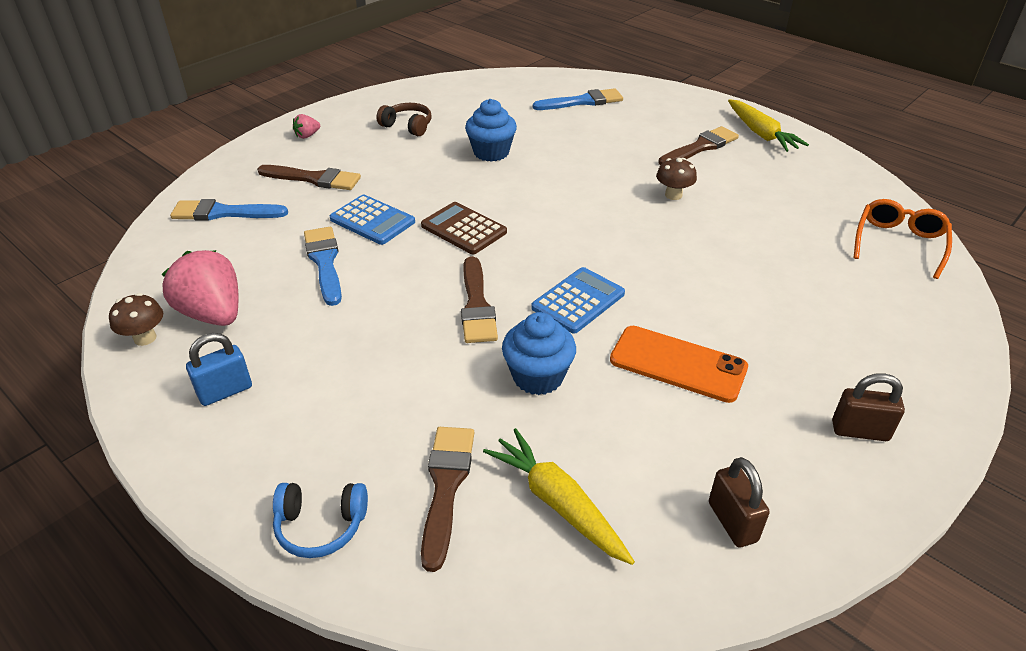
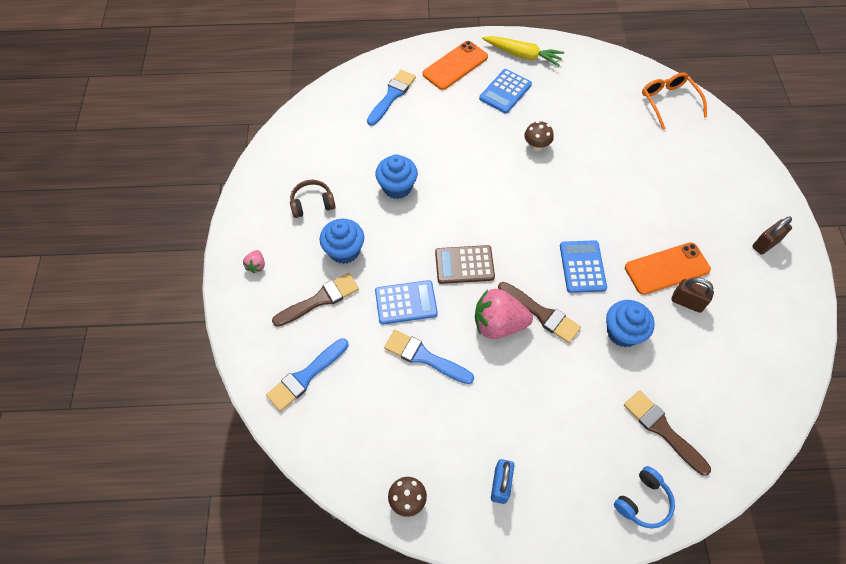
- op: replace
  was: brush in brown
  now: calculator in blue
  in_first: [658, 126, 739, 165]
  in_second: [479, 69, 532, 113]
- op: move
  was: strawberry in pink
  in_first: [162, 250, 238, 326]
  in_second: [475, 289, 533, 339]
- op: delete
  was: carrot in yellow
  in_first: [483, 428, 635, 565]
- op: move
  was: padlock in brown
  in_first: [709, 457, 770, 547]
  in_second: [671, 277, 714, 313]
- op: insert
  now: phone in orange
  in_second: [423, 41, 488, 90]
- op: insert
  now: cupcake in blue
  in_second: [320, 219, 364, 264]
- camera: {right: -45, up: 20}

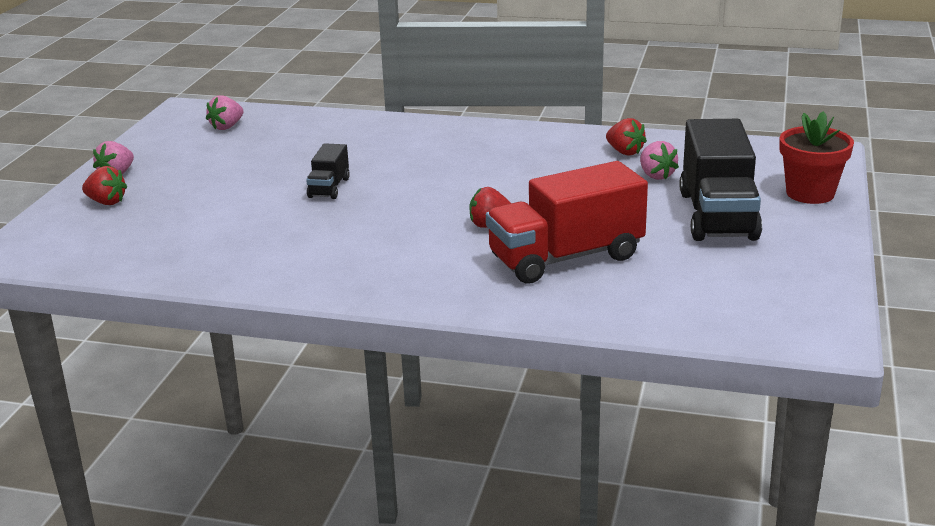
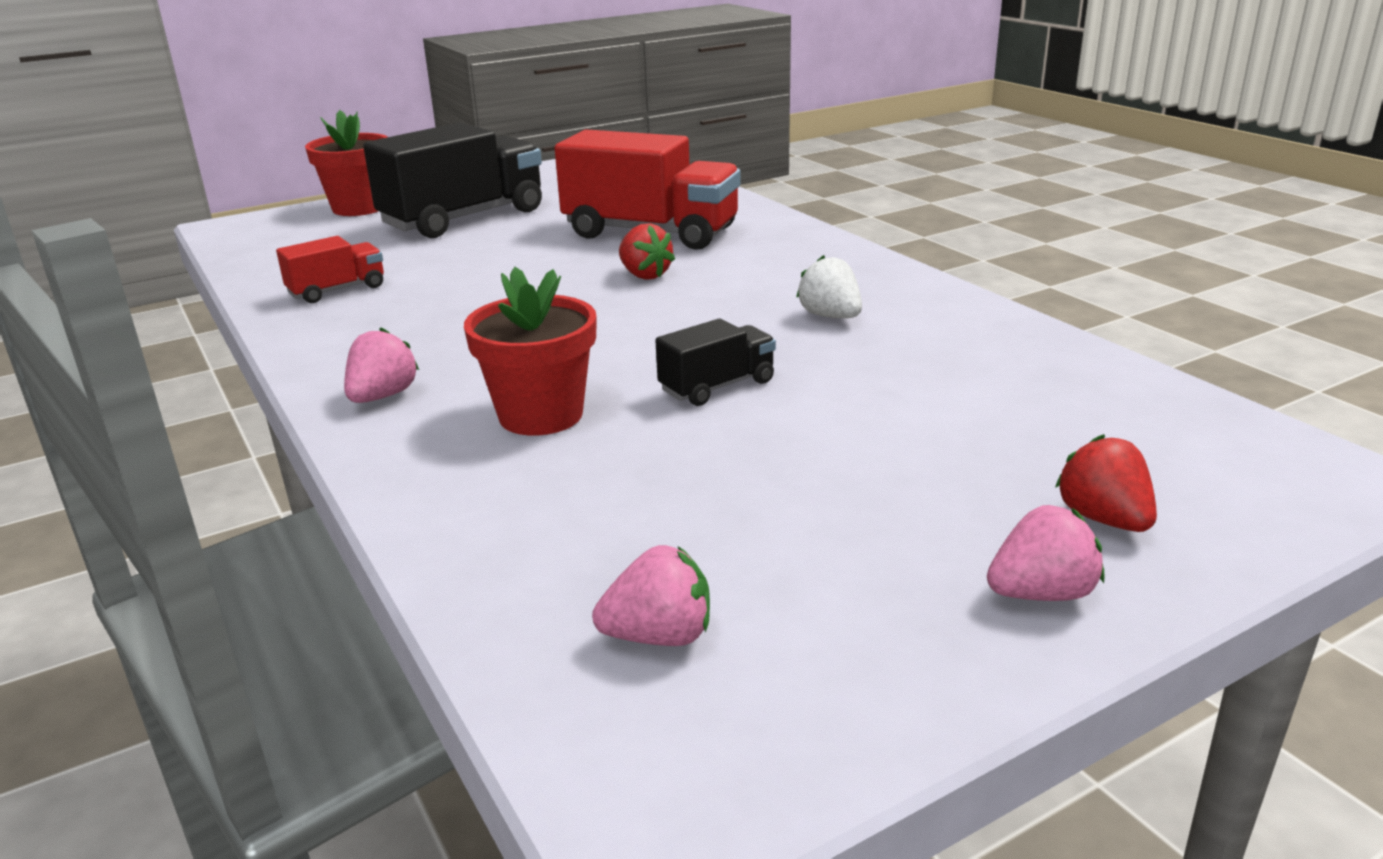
- op: replace
  was: strawberry in red
  now: truck in red
  in_first: [606, 118, 647, 156]
  in_second: [276, 236, 384, 303]
- op: move
  was: strawberry in pink
  in_first: [640, 141, 679, 180]
  in_second: [344, 327, 419, 403]
- op: insert
  now: strawberry in white
  in_second: [796, 255, 862, 318]
- op: insert
  now: flower pot in red
  in_second: [464, 267, 596, 436]
- camera: {right: -135, up: 0}

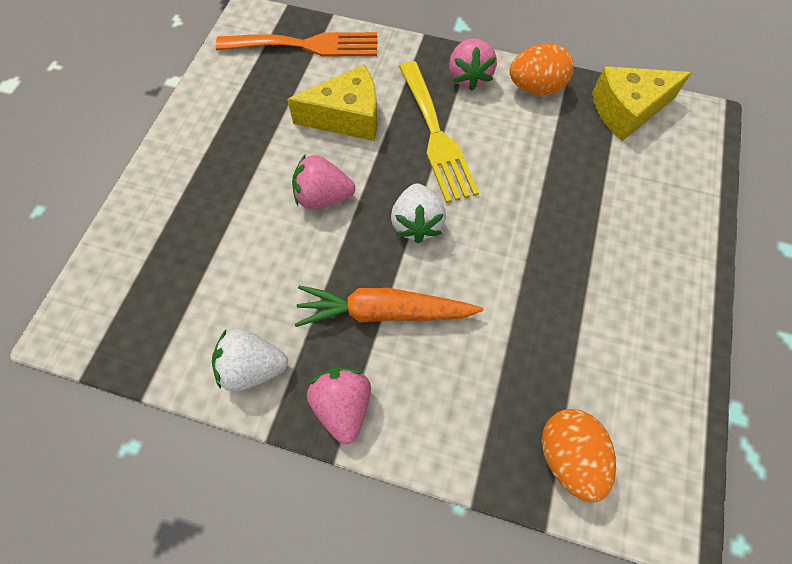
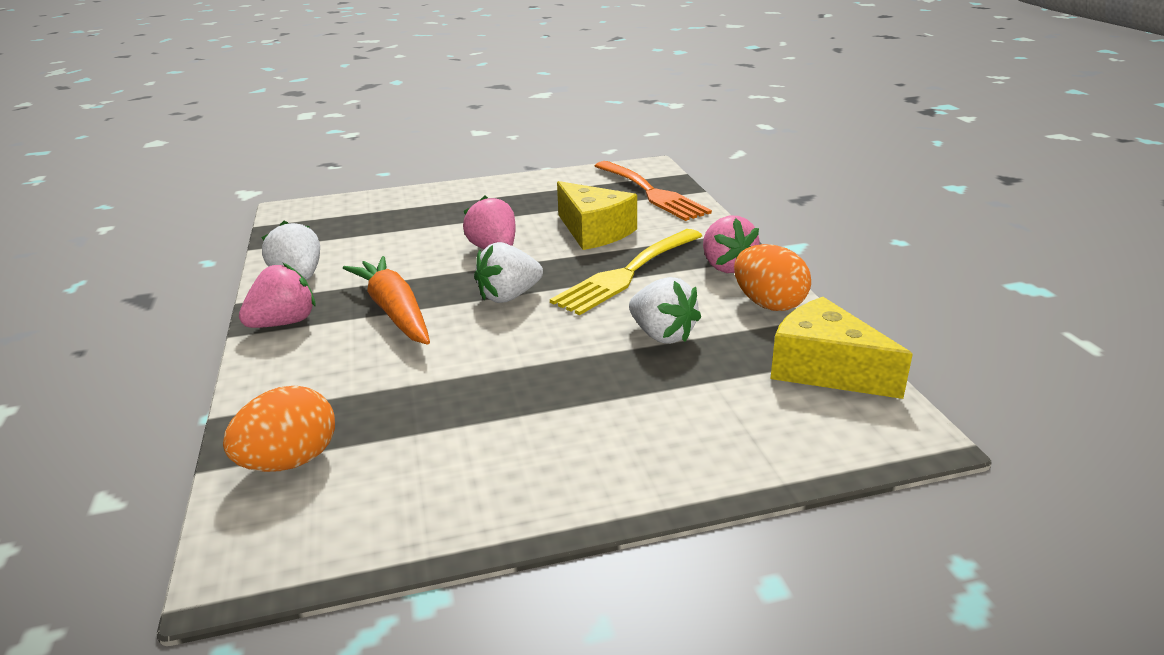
- op: rotate
  was: strawberry in pink
  in_first: [449, 38, 497, 91]
  in_second: [703, 216, 760, 273]
  clockwise: -75
- op: insert
  now: strawberry in white
  in_second: [629, 277, 701, 344]
- camera: {right: 60, up: -35}

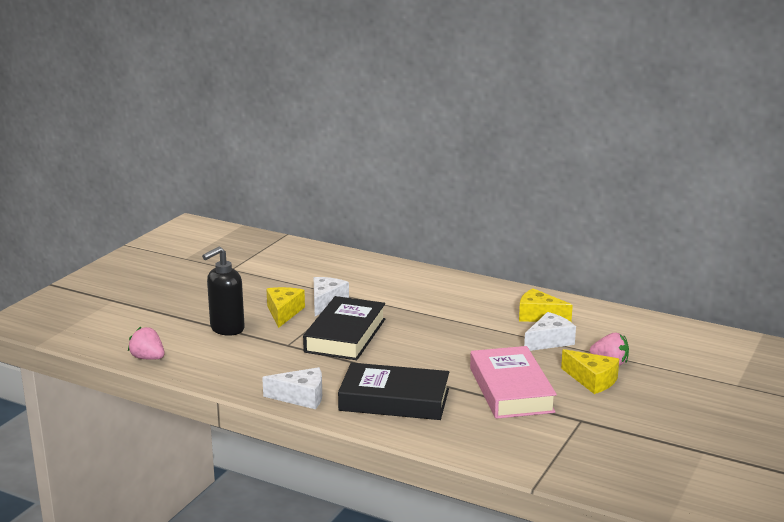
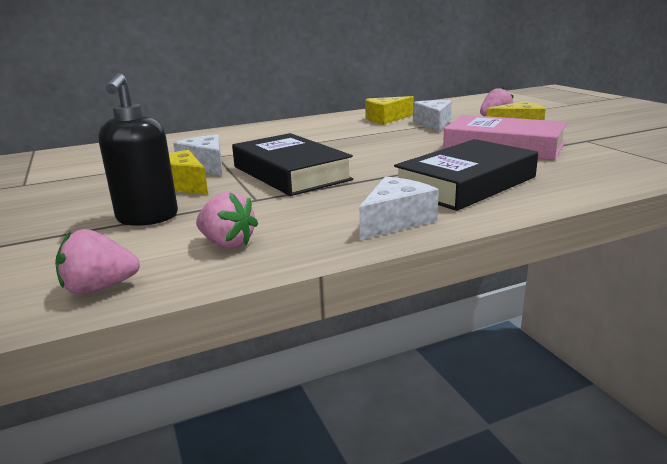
- op: insert
  now: strawberry in pink
  in_second: [196, 191, 258, 248]
- camera: {right: -50, up: 0}

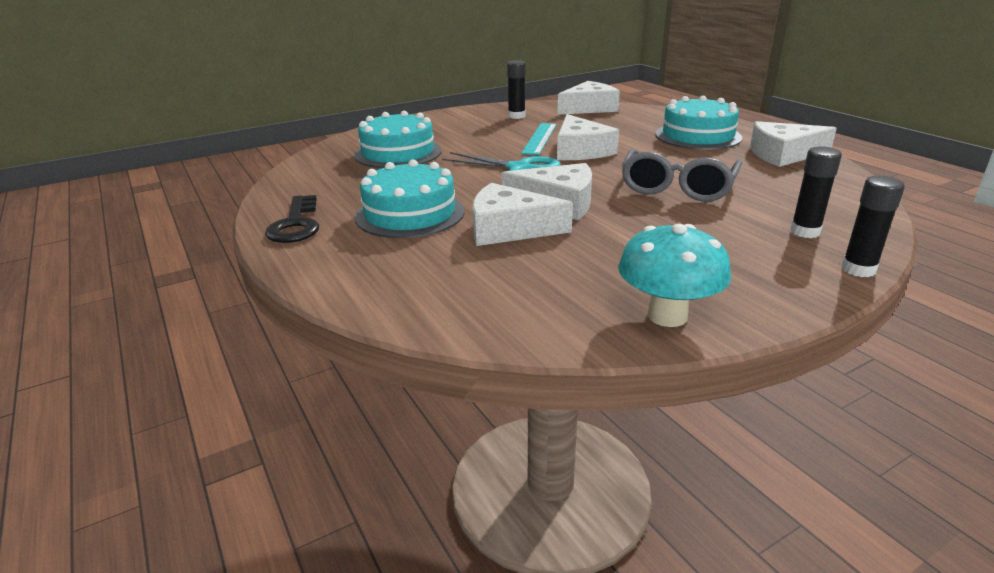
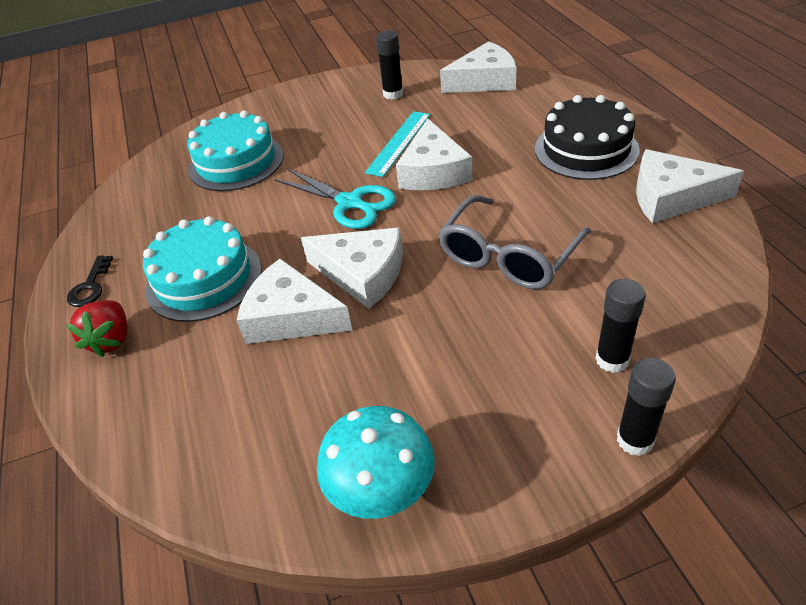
- op: recolor
  was: cake in turquoise
  now: cake in black
  in_first: [655, 96, 742, 150]
  in_second: [535, 95, 640, 180]
- op: resize
  was: key in black
  in_first: [265, 195, 319, 243]
  in_second: [67, 255, 113, 307]
  ratio: 0.65
- op: insert
  now: strawberry in red
  in_second: [66, 300, 128, 357]
- camera: {right: 15, up: 15}

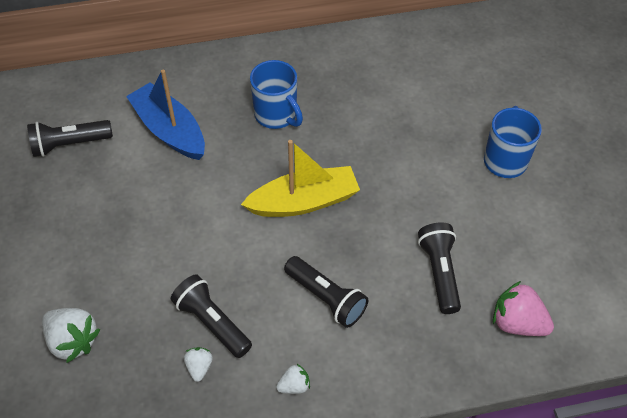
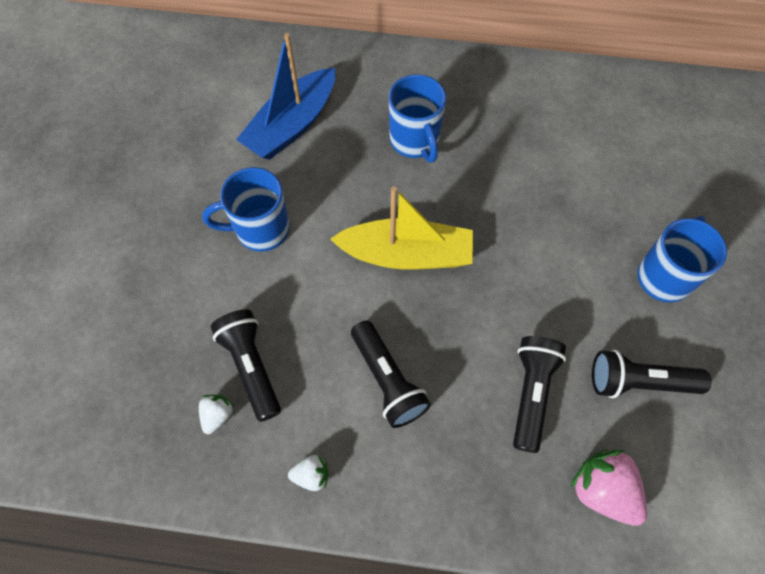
- op: rotate
  was: boat in blue
  in_first: [126, 70, 205, 160]
  in_second: [236, 33, 335, 160]
  clockwise: -120
- op: move
  was: flashlight in black
  in_first: [27, 120, 113, 157]
  in_second: [592, 350, 712, 398]
- op: delete
  was: strawberry in white
  in_first: [42, 308, 100, 363]
- op: insert
  now: mug in blue
  in_second: [202, 167, 290, 252]
- camera: {right: 20, up: 10}

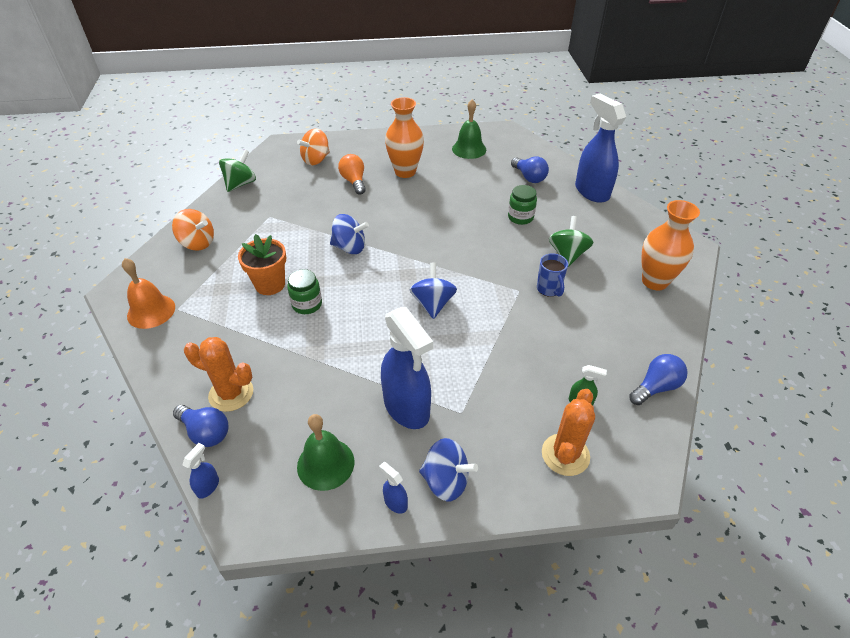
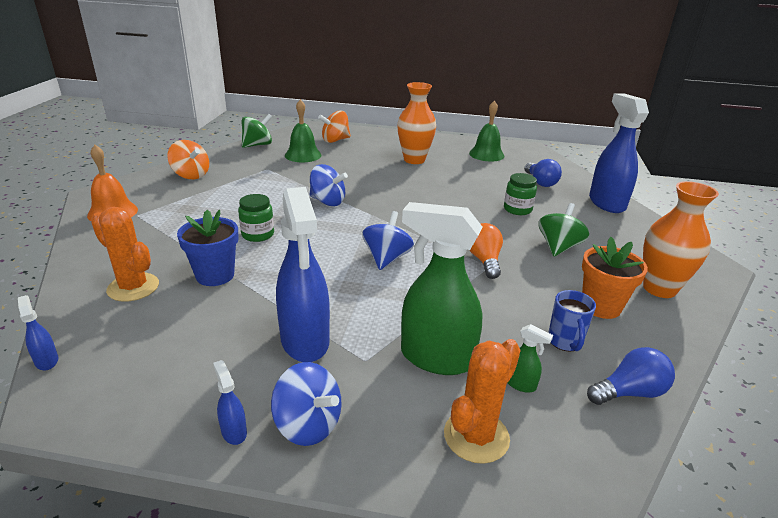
- op: move
  was: light bulb in orange
  in_first: [338, 154, 366, 195]
  in_second: [470, 223, 503, 279]
- op: move
  was: flower pot in orange
  in_first: [238, 234, 286, 295]
  in_second: [582, 237, 648, 319]
- op: move
  was: mug in blue
  in_first: [537, 253, 568, 297]
  in_second: [548, 290, 596, 351]
- op: delete
  was: light bulb in blue
  in_first: [173, 405, 228, 447]
- op: move
  was: bell in green
  in_first: [297, 414, 355, 491]
  in_second: [285, 99, 322, 163]
- op: rotate
  was: spray bottle in blue
  in_first: [182, 443, 219, 499]
  in_second: [18, 295, 58, 370]
  clockwise: -75
- op: insert
  now: spray bottle in green
  in_second: [401, 202, 483, 375]
- op: insert
  now: flower pot in blue
  in_second: [177, 210, 239, 286]
- camera: {right: 15, up: -15}

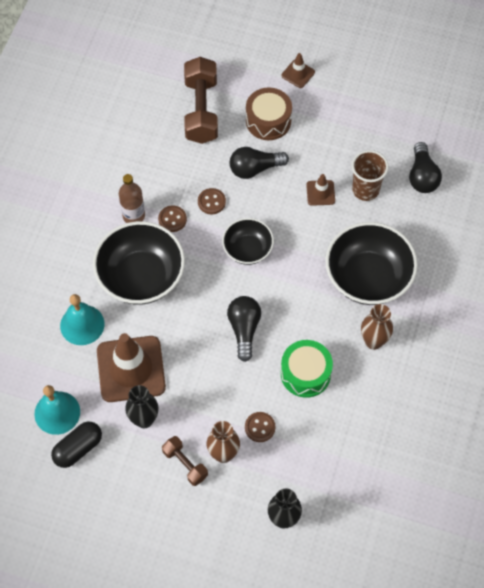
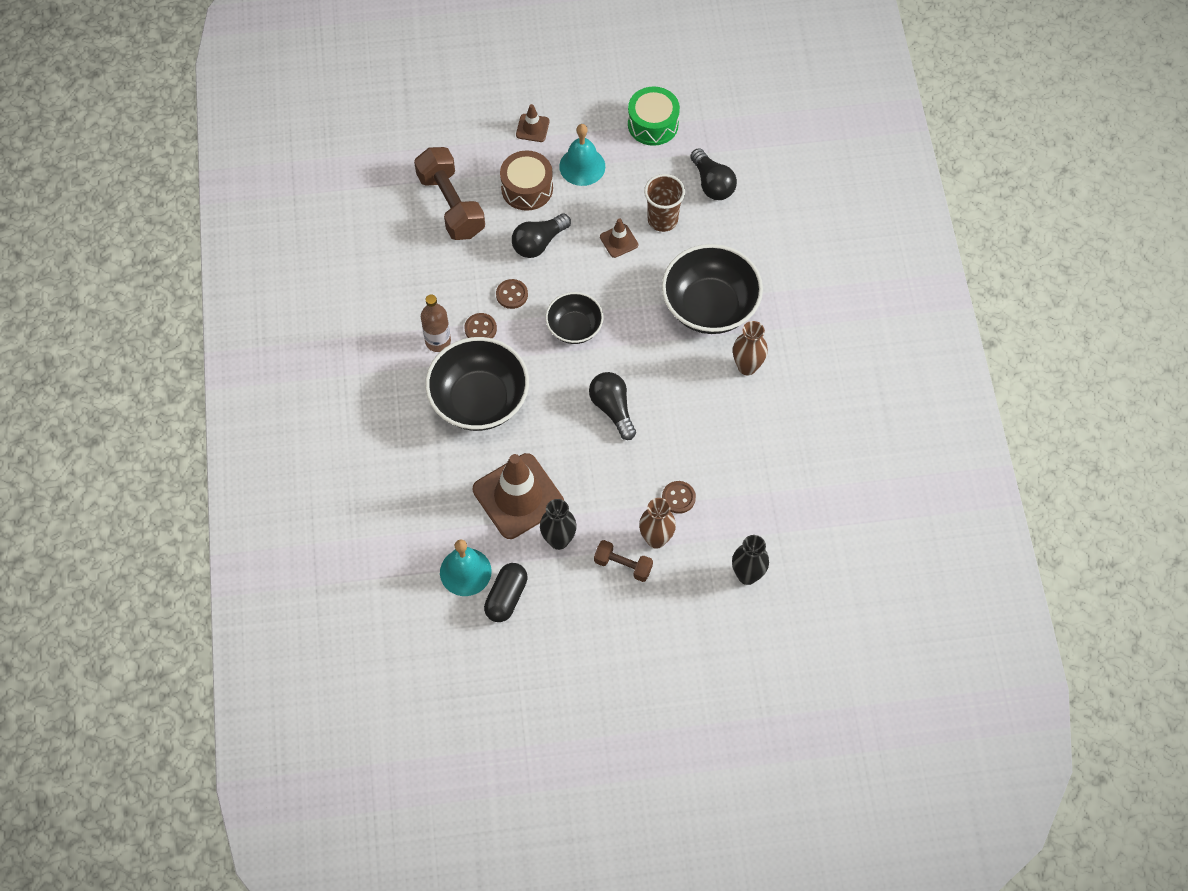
- op: move
  was: bell in turquoise
  in_first: [60, 294, 105, 345]
  in_second: [559, 124, 605, 186]
- op: move
  was: drum in green
  in_first: [281, 340, 333, 398]
  in_second: [628, 87, 680, 146]
- camera: {right: -25, up: 0}

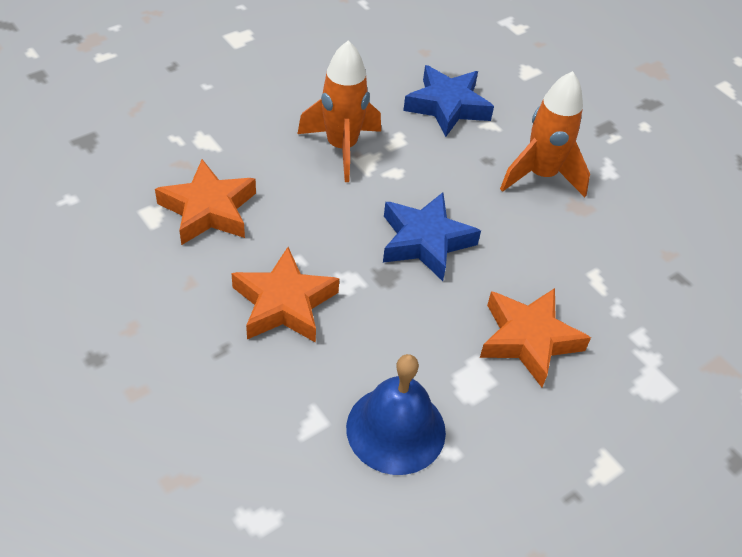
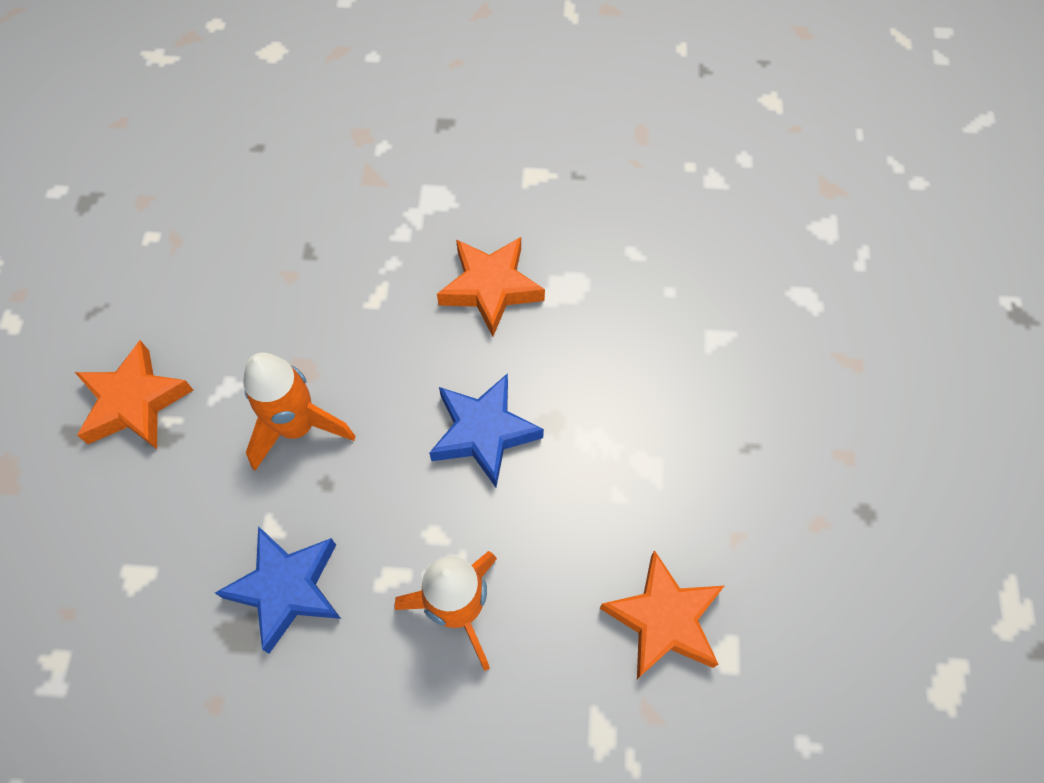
- op: move
  was: star in orange
  in_first: [231, 247, 339, 343]
  in_second: [75, 340, 193, 449]
- op: delete
  was: bell in blue
  in_first: [346, 354, 446, 475]
- camera: {right: -135, up: 15}

